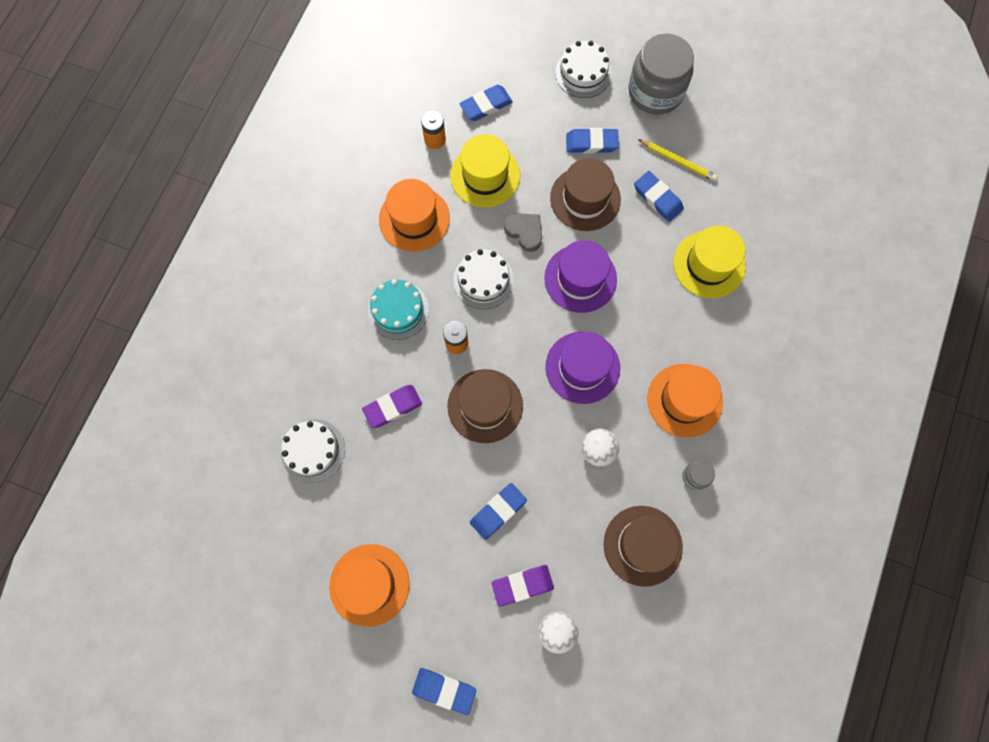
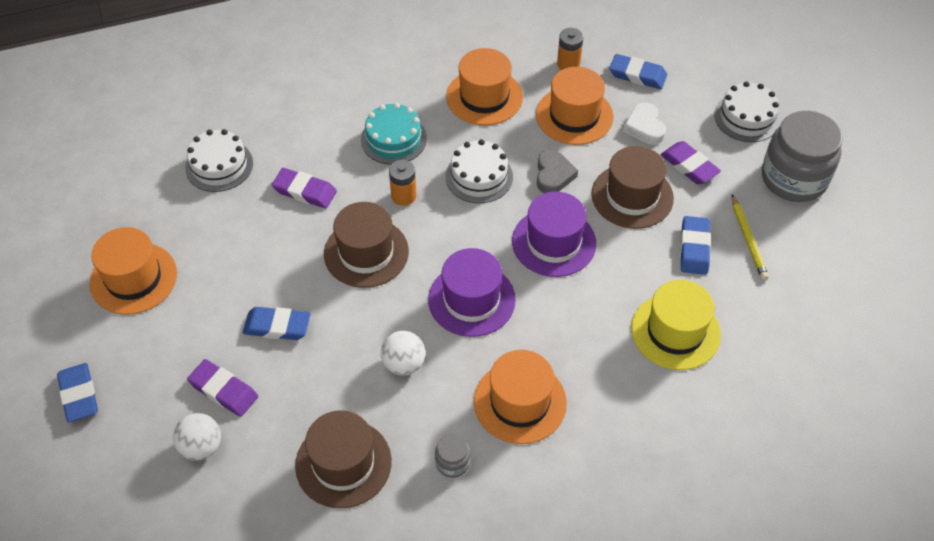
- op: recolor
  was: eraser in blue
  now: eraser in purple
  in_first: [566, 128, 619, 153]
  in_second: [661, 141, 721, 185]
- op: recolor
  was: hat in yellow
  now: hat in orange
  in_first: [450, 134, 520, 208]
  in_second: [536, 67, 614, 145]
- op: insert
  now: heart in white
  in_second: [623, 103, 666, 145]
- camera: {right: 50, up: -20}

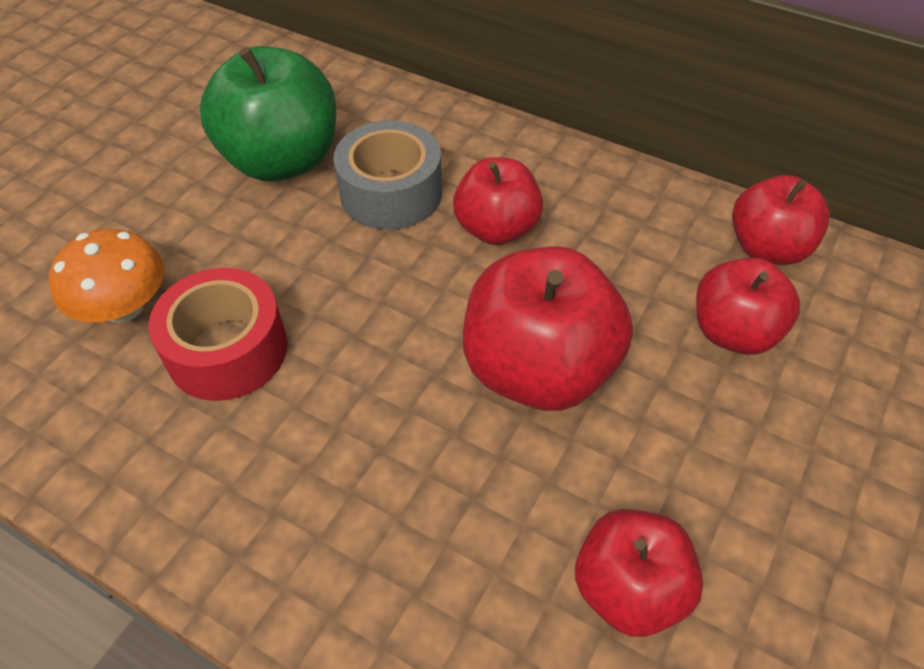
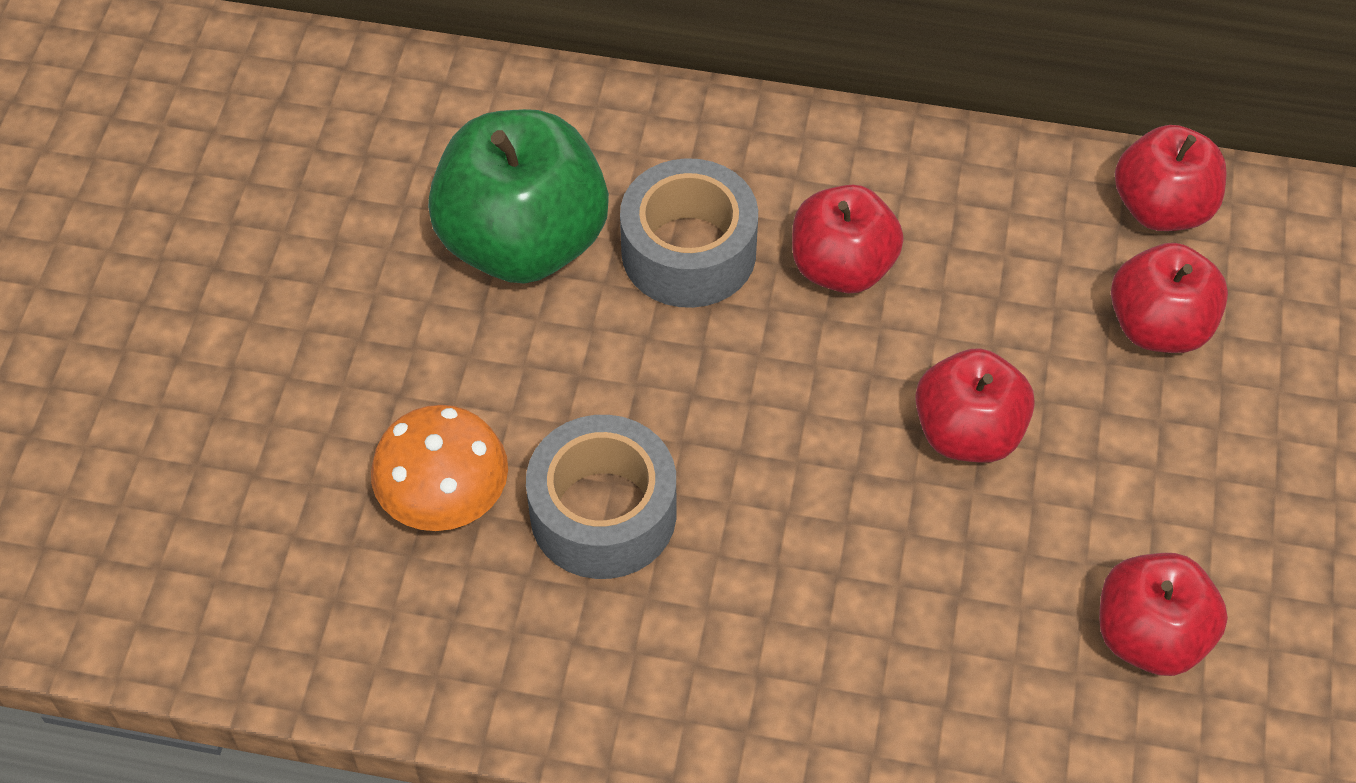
- op: resize
  was: apple in red
  in_first: [463, 246, 633, 411]
  in_second: [915, 348, 1035, 463]
  ratio: 0.63
- op: recolor
  was: tape in red
  now: tape in grey
  in_first: [148, 268, 287, 401]
  in_second: [526, 415, 676, 579]
- camera: {right: -20, up: 5}

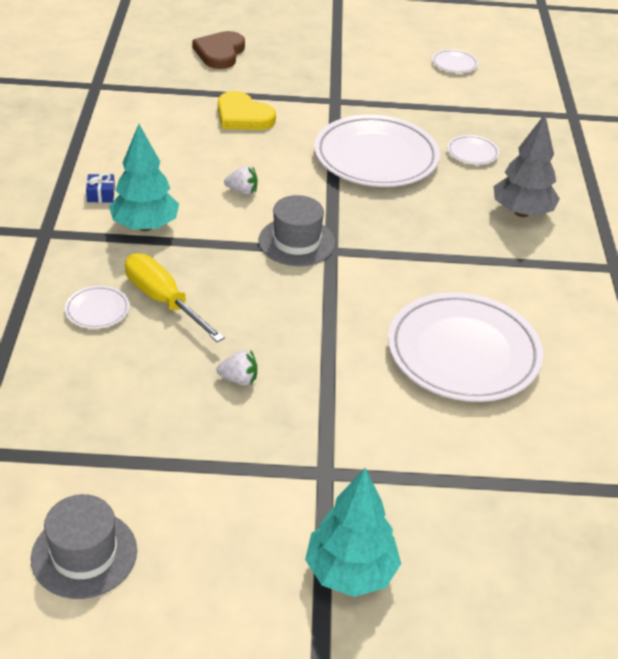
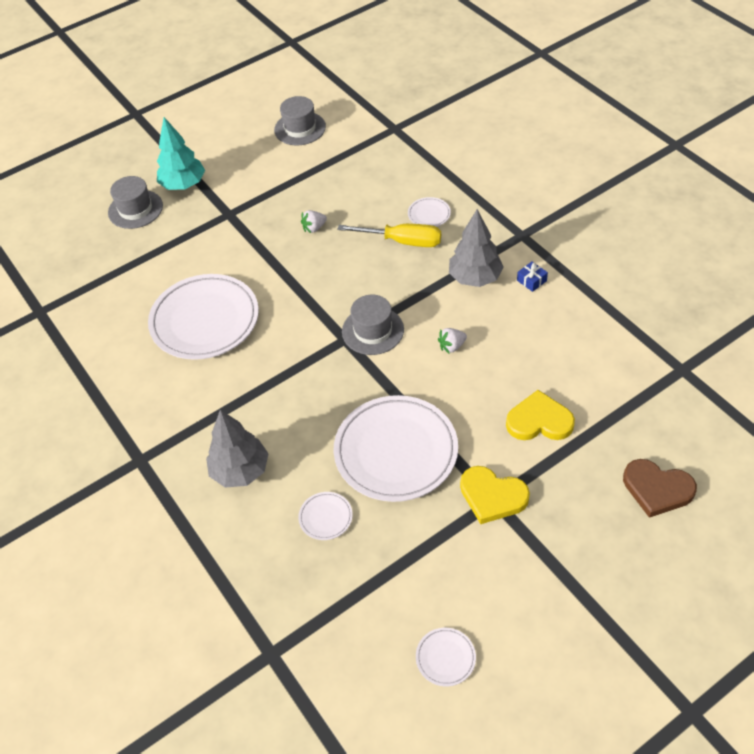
- op: rotate
  was: heart in brown
  in_first: [192, 31, 245, 69]
  in_second: [623, 459, 697, 518]
  clockwise: 135
- op: recolor
  was: tree in turquoise
  now: tree in grey
  in_first: [109, 124, 179, 231]
  in_second: [449, 209, 504, 287]
- op: insert
  now: hat in grey
  in_second: [108, 176, 163, 229]
- op: insert
  now: heart in yellow
  in_second: [460, 466, 530, 524]
- camera: {right: 150, up: 10}

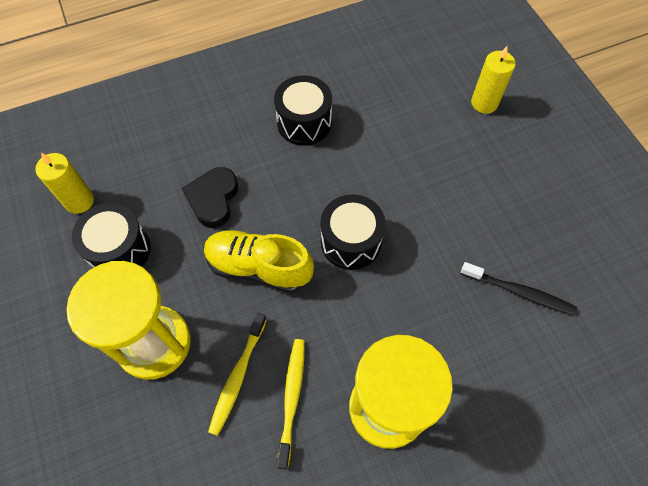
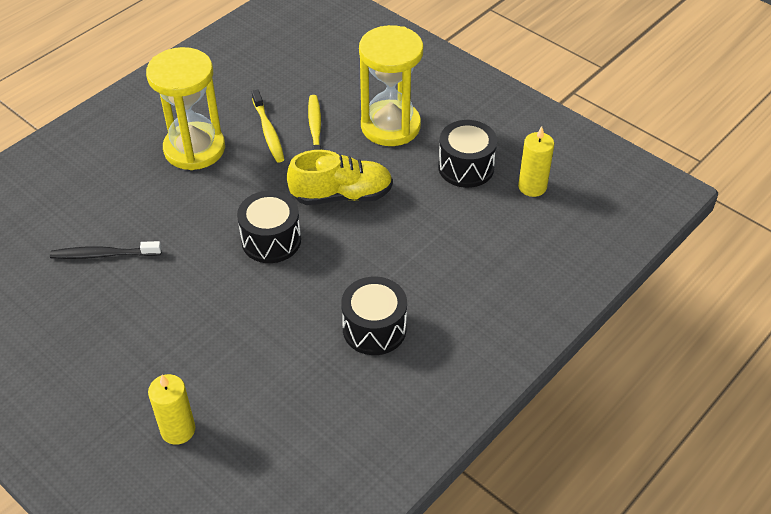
- op: delete
  was: heart in black
  in_first: [182, 167, 238, 228]
- camera: {right: 155, up: -15}

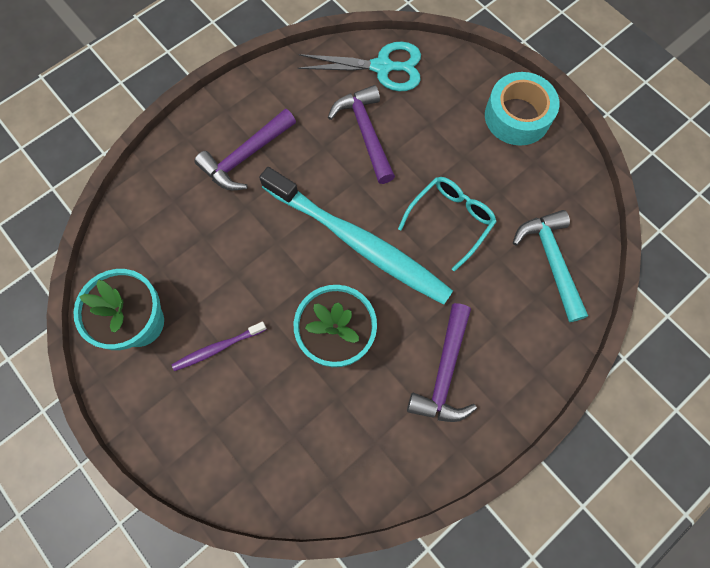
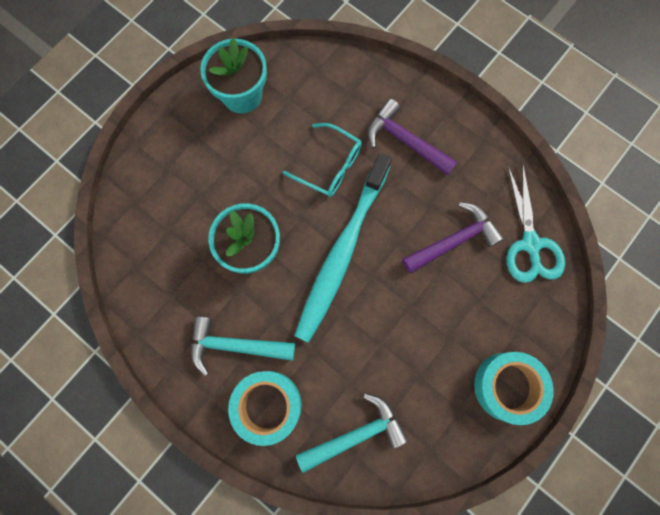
- op: move
  was: glasses in turquoise
  in_first: [398, 177, 497, 271]
  in_second: [282, 123, 362, 197]
- op: recolor
  was: hammer in purple
  now: hammer in turquoise
  in_first: [407, 303, 477, 422]
  in_second: [191, 316, 295, 376]
- op: delete
  was: toothbrush in purple
  in_first: [172, 322, 267, 371]
- op: insert
  now: tape in turquoise
  in_second: [228, 371, 302, 446]
- camera: {right: 80, up: 5}

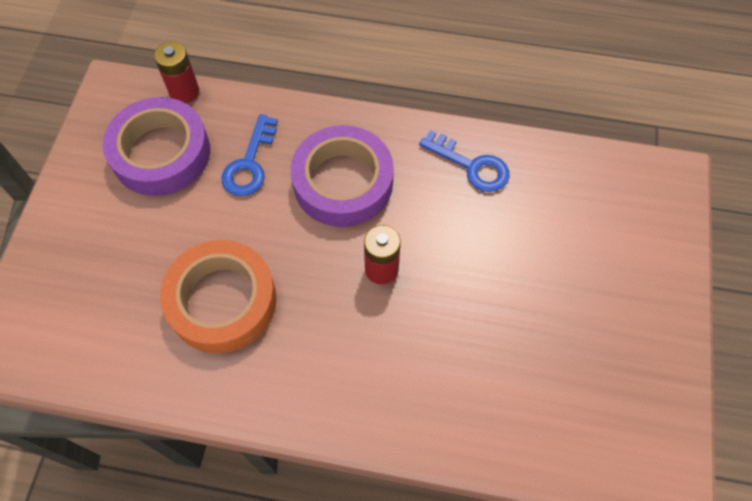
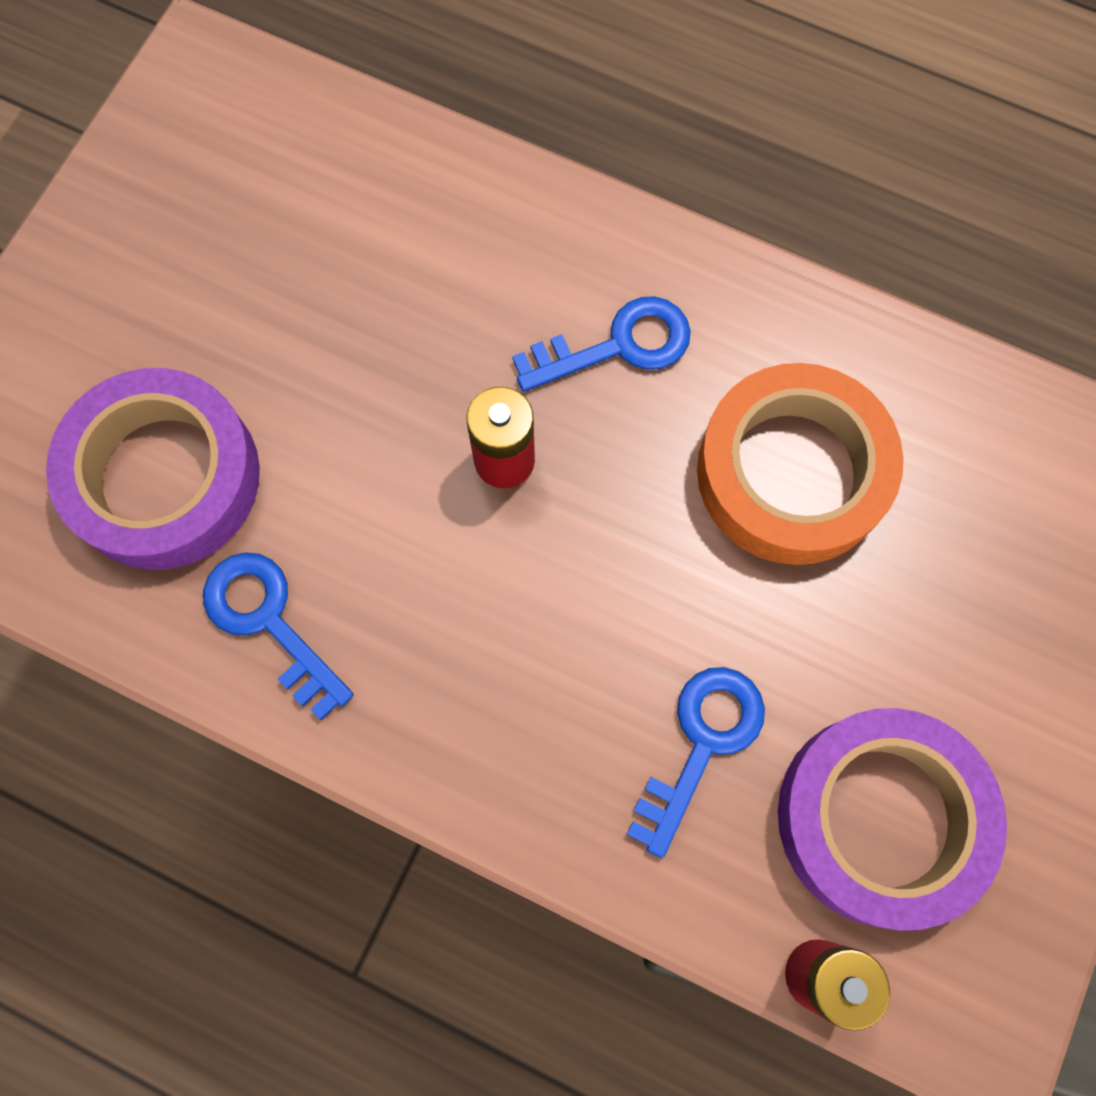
- op: move
  was: tape in purple
  in_first: [291, 125, 394, 227]
  in_second: [46, 368, 260, 570]
- op: insert
  now: key in blue
  in_second: [512, 296, 691, 392]
- camera: {right: -165, up: 10}

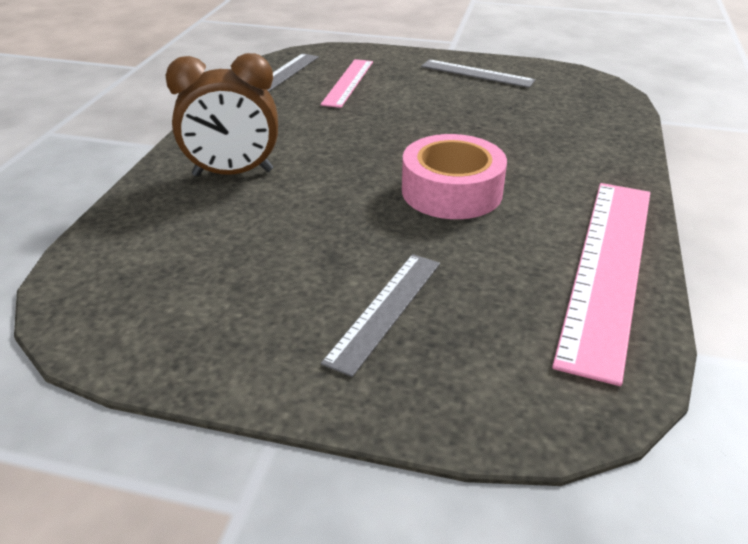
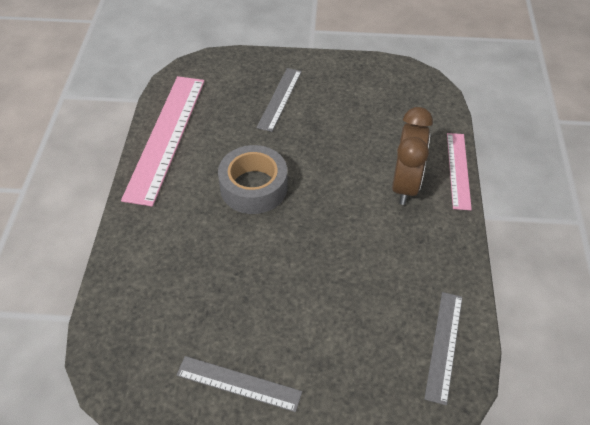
- op: rotate
  was: clock in brown
  in_first: [165, 53, 278, 177]
  in_second: [392, 107, 433, 205]
  clockwise: 120
- op: move
  was: ruler in pink
  in_first: [320, 59, 373, 108]
  in_second: [447, 133, 472, 210]
- op: recolor
  was: tape in pink
  now: tape in grey
  in_first: [402, 134, 507, 219]
  in_second: [218, 145, 288, 214]
- camera: {right: 170, up: 15}

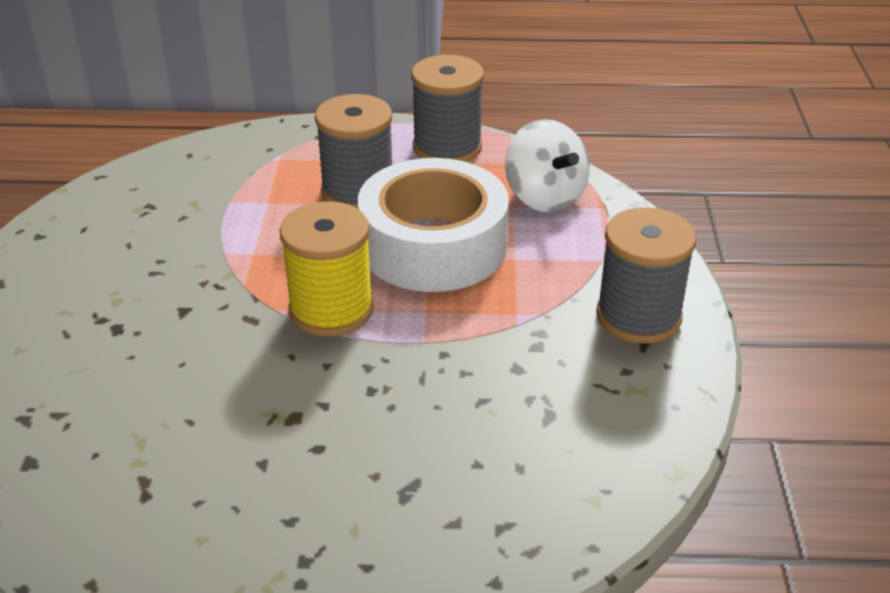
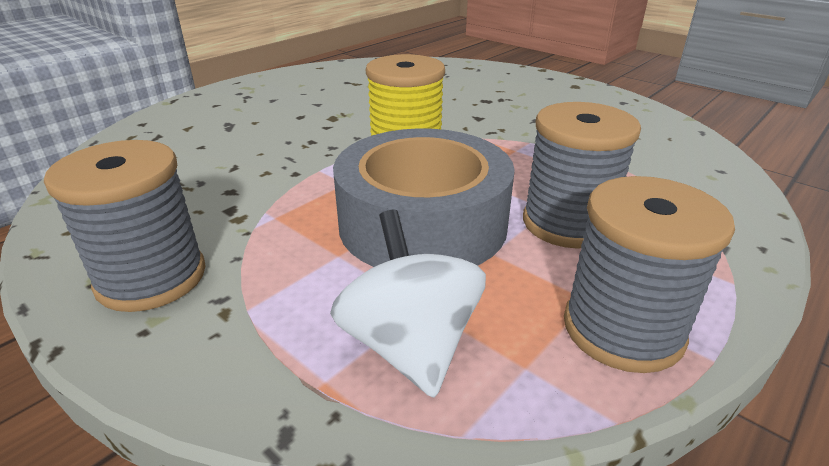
- op: rotate
  was: spinning top in white
  in_first: [505, 119, 590, 213]
  in_second: [330, 210, 486, 398]
  clockwise: 60
- op: recolor
  was: tape in white
  now: tape in grey
  in_first: [358, 158, 509, 292]
  in_second: [333, 128, 515, 267]
- camera: {right: 130, up: -5}

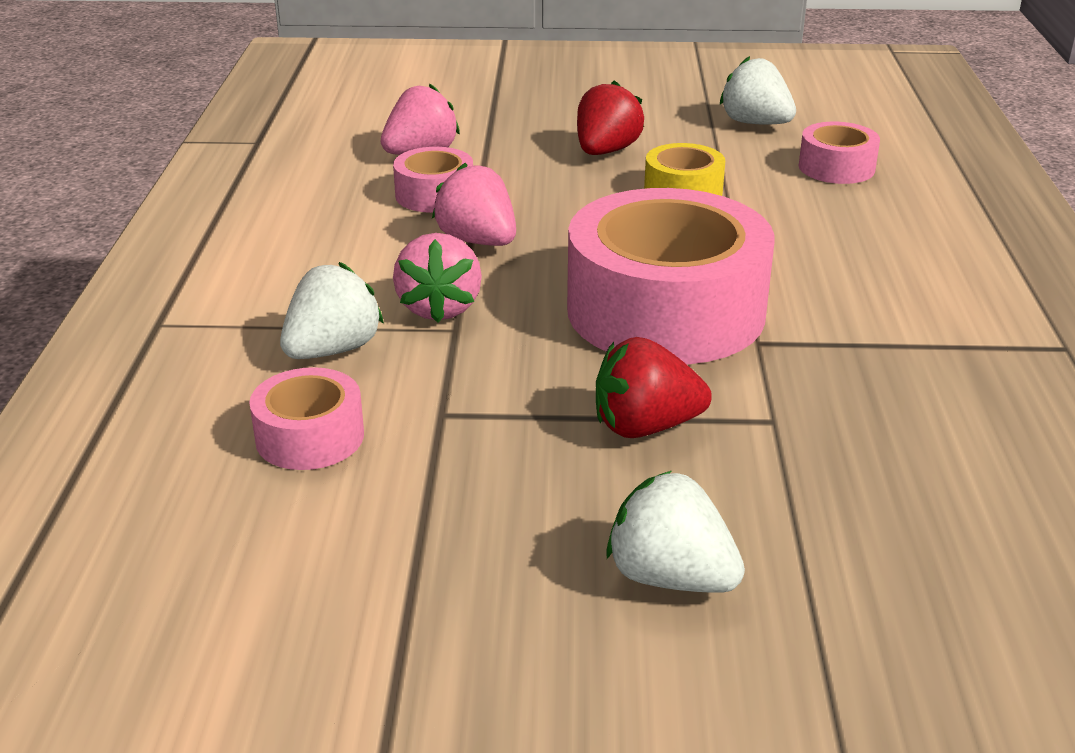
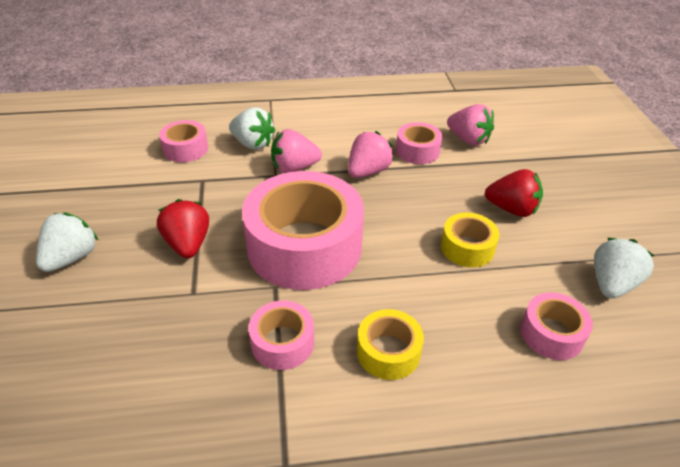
- op: insert
  now: tape in pink
  in_second: [249, 301, 314, 370]
- op: insert
  now: tape in yellow
  in_second: [357, 309, 424, 380]
- camera: {right: 80, up: 10}

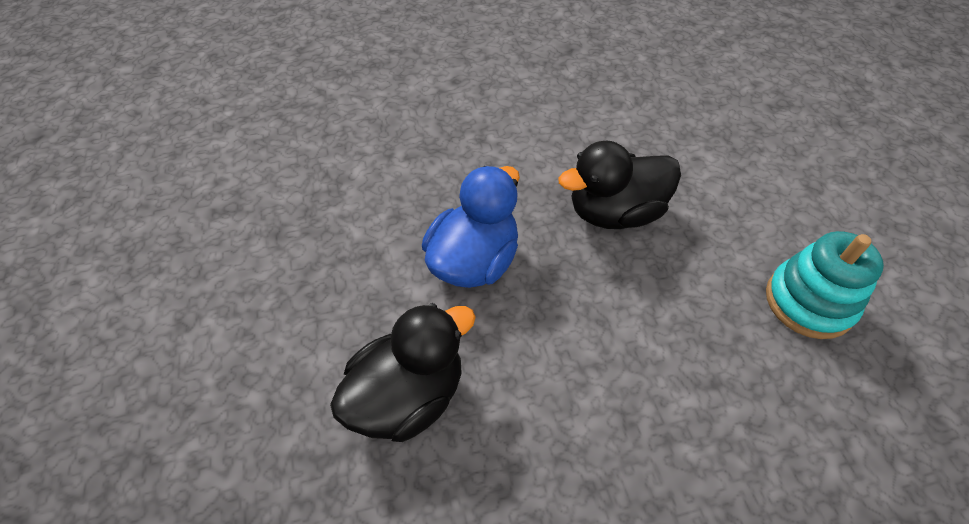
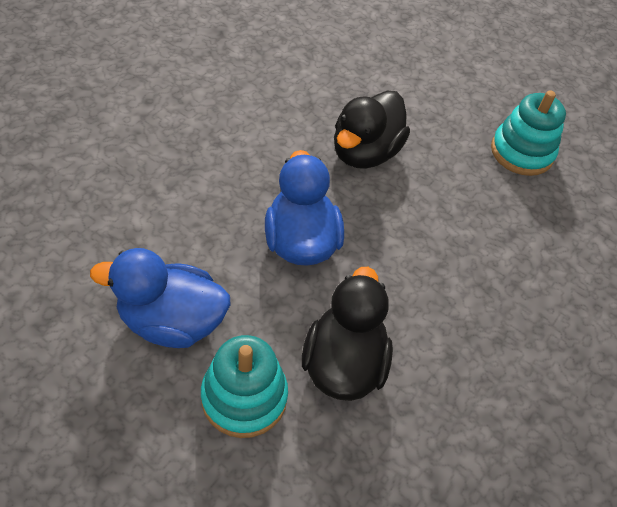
- op: insert
  now: duck in blue
  in_second: [90, 248, 231, 348]
- op: insert
  now: stacking toy in turquoise
  in_second: [201, 335, 288, 438]
- camera: {right: -45, up: 0}

